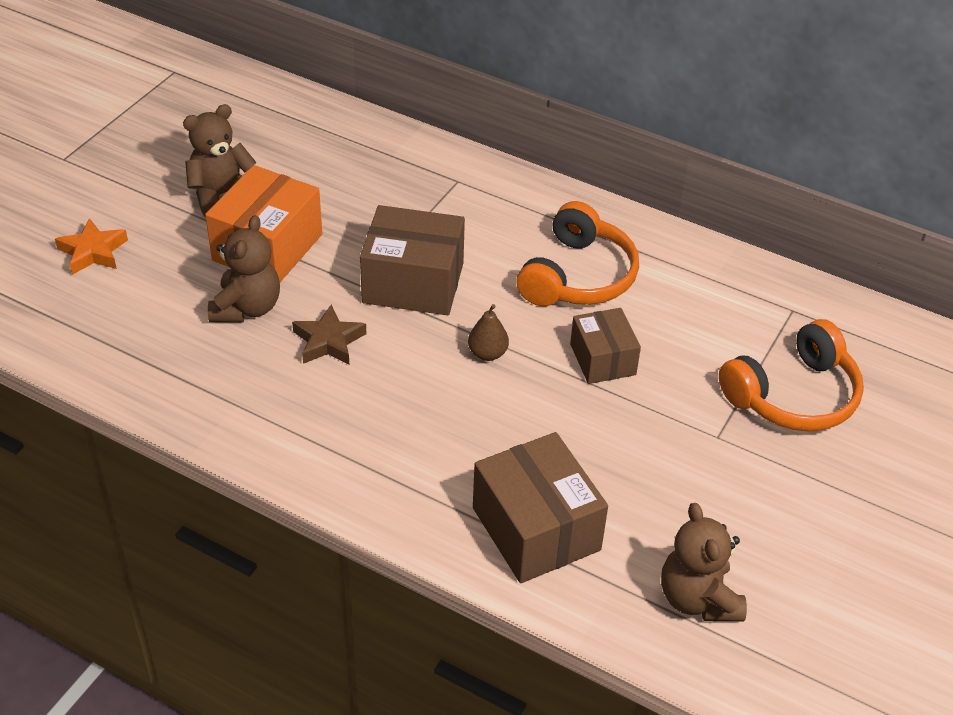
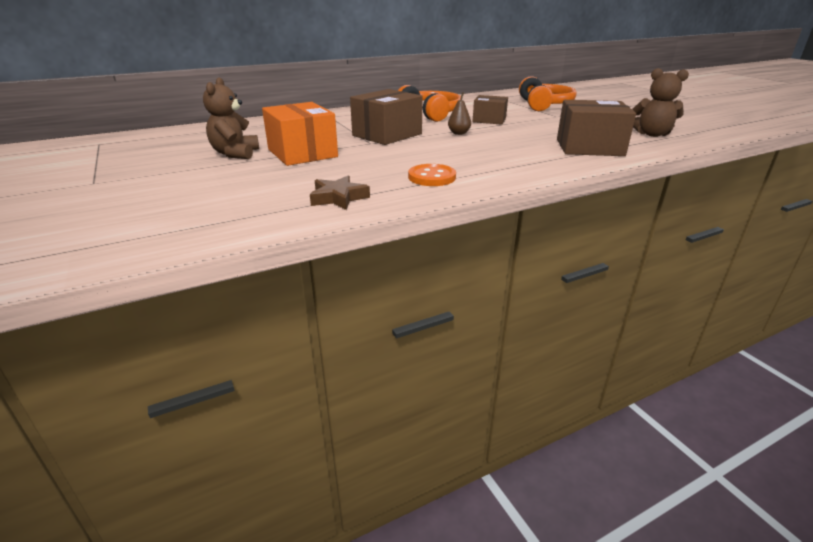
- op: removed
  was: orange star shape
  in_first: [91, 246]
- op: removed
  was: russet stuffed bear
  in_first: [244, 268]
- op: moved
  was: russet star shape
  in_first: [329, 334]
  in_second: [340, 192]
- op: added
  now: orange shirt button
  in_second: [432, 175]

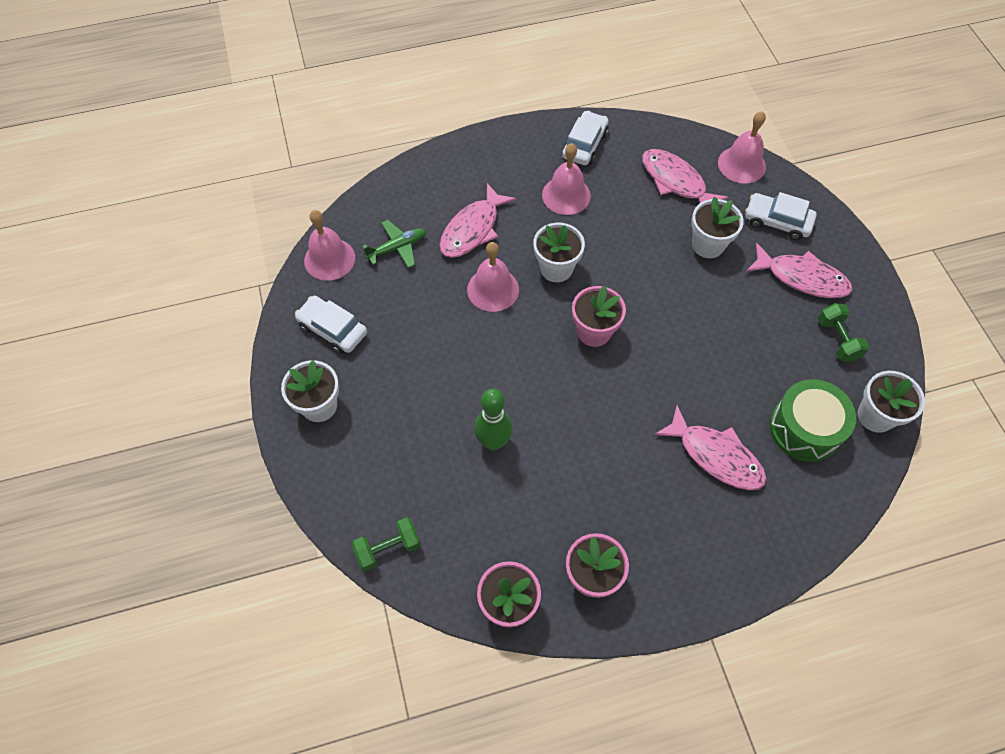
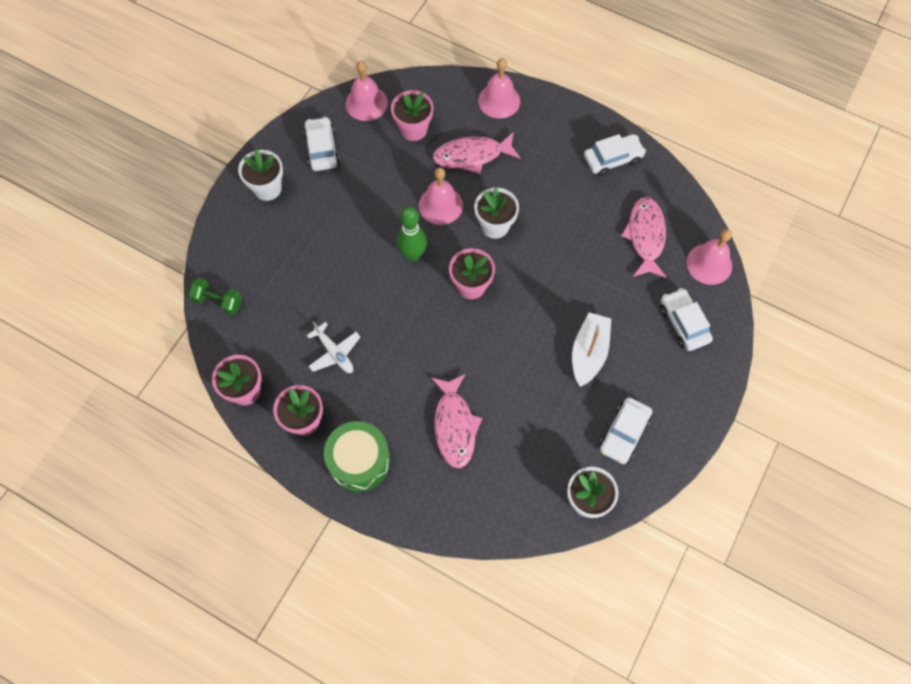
- op: replaced
  was: emerald aeroplane
  now: rose-pink flower pot
  in_first: [394, 244]
  in_second: [412, 115]
- op: moved
  was: emerald skittle
  in_first: [493, 419]
  in_second: [412, 234]
- op: moved
  was: rose-pink hand bell
  in_first: [566, 179]
  in_second: [499, 88]
- op: removed
  was: white flower pot
  in_first: [717, 227]
- op: removed
  was: rose-pink toy fish
  in_first: [799, 270]
- op: moved
  was: emerald drum
  in_first: [812, 420]
  in_second: [357, 456]
- op: replaced
  was: emerald hand weight
  now: white car
  in_first: [843, 332]
  in_second: [625, 430]
- op: added
  now: white aeroplane
  in_second: [333, 347]
- op: added
  now: white boat
  in_second: [591, 349]

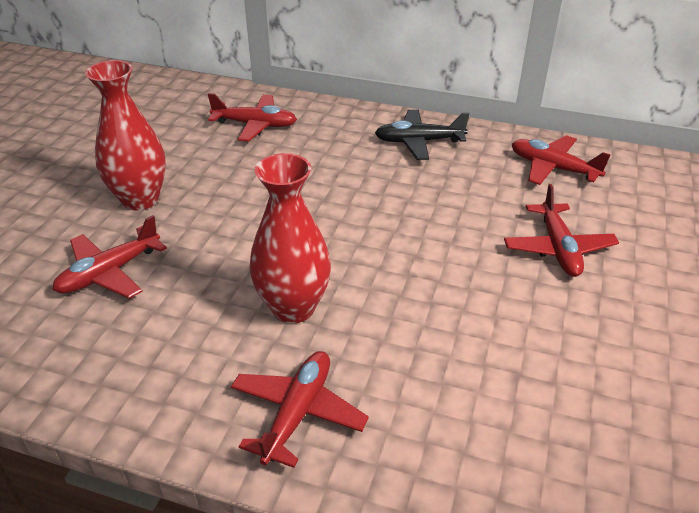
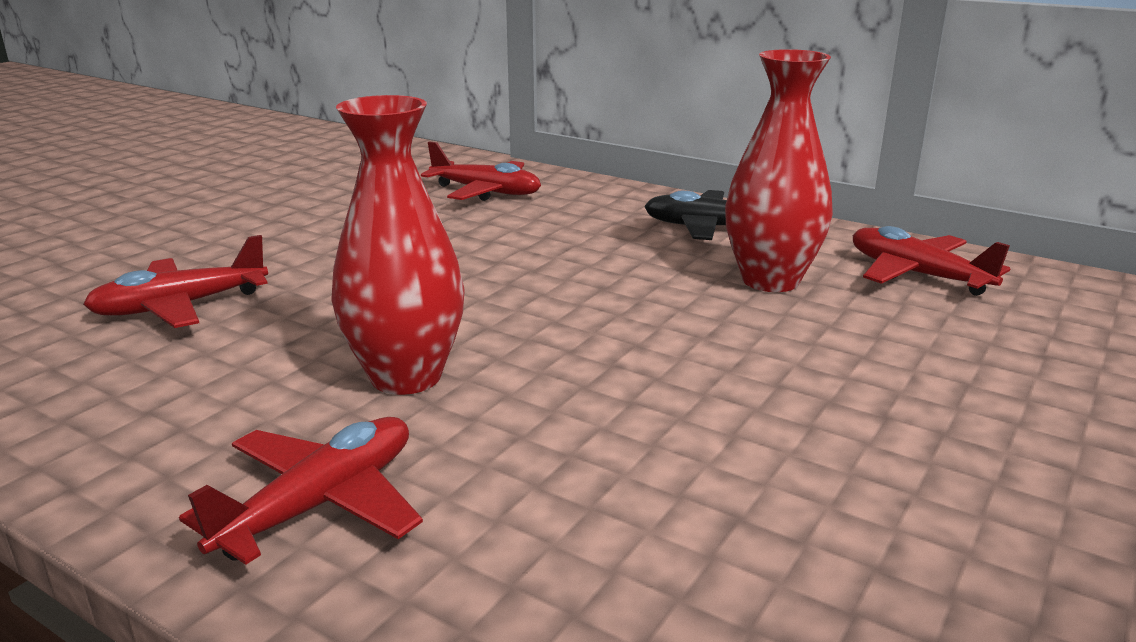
- op: moved
  was: red flower vase
  in_first: [125, 135]
  in_second: [779, 170]
- op: removed
  was: red aeroplane
  in_first: [561, 230]

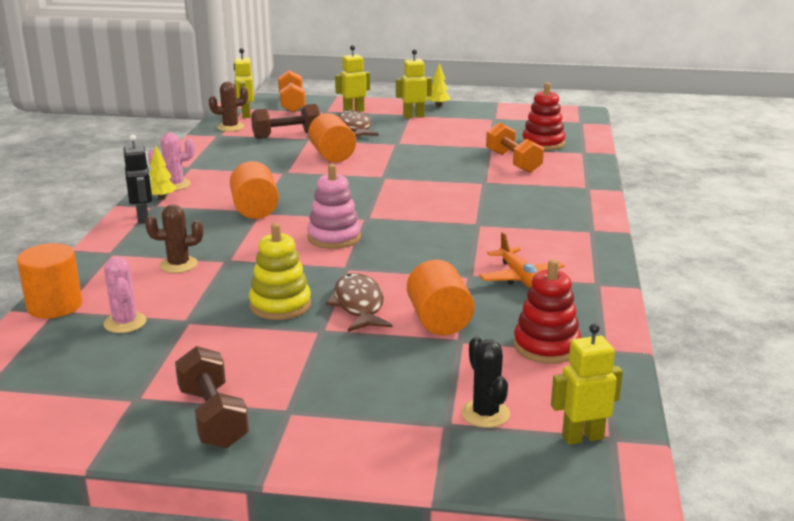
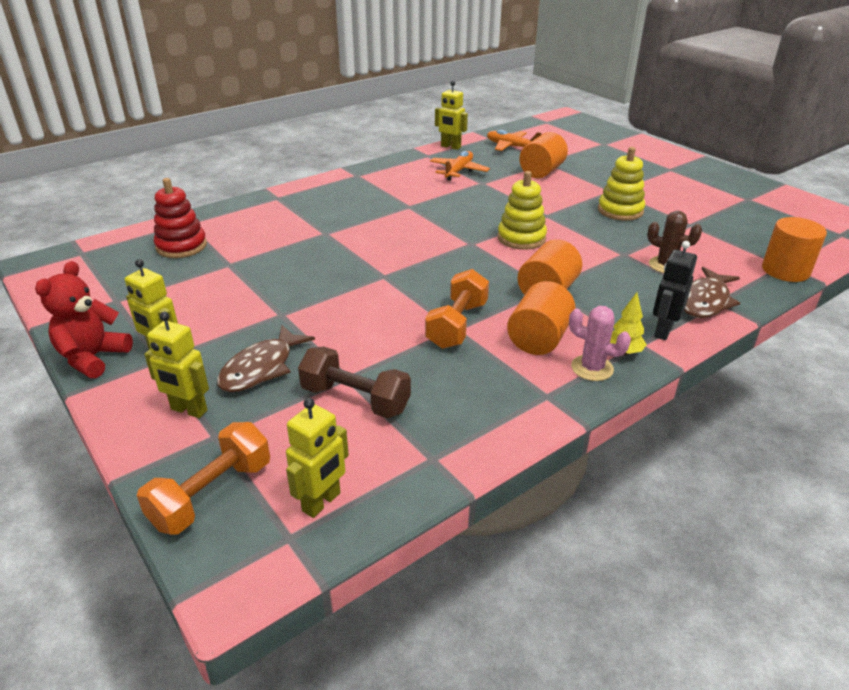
- op: removed
  was: rose-pink cactus
  in_first: [124, 295]
- op: removed
  was: russet hand weight
  in_first: [212, 397]
- op: removed
  was: russet cactus
  in_first: [228, 107]
- op: recoloured
  was: rose-pink stacking rings
  now: golden stacking rings
  in_first: [334, 206]
  in_second: [522, 210]
- op: moved
  was: orange cylinder shape
  in_first: [332, 137]
  in_second: [541, 318]
- op: moved
  was: russet toy fish
  in_first: [358, 302]
  in_second: [712, 292]
- op: replaced
  was: golden tree
  now: red stuffed bear
  in_first: [439, 85]
  in_second: [84, 319]
- op: removed
  was: jet-black cactus
  in_first: [485, 382]
- op: moved
  was: orange hand weight
  in_first: [515, 147]
  in_second: [457, 309]
- op: replaced
  was: red stacking rings
  now: orange aeroplane
  in_first: [547, 311]
  in_second: [514, 140]
- op: moved
  was: golden toy robot
  in_first: [587, 384]
  in_second: [451, 115]

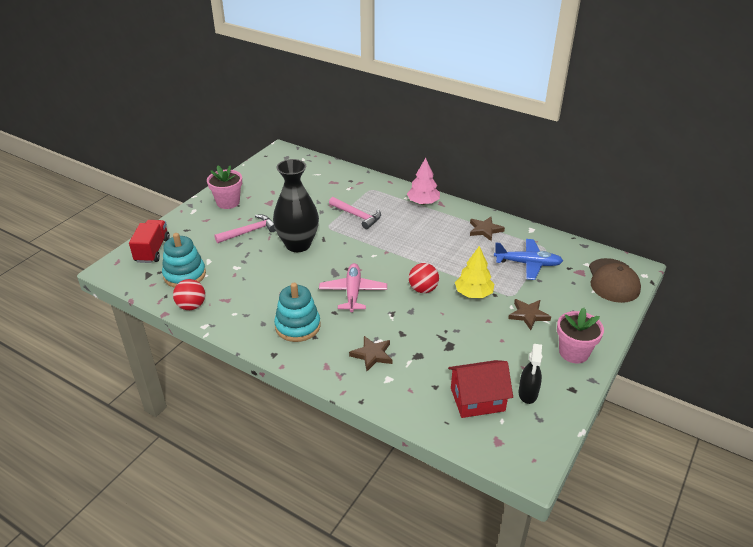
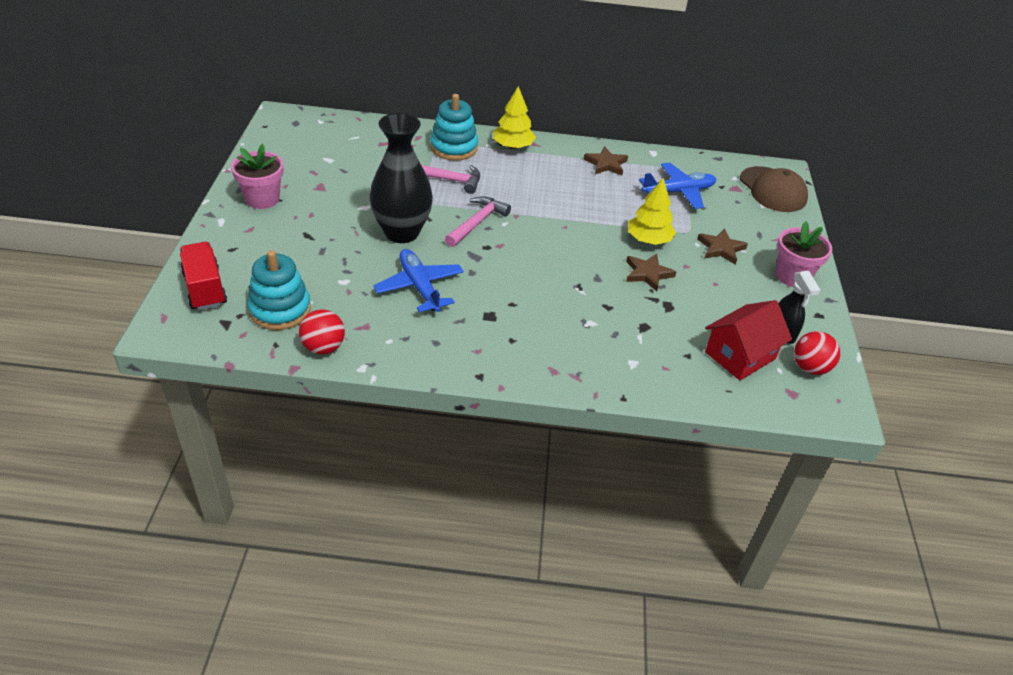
- op: moved
  was: rose-pink claw hammer
  in_first: [245, 229]
  in_second: [478, 221]
- op: moved
  was: aqua stacking rings
  in_first: [297, 312]
  in_second: [454, 127]
- op: removed
  was: rose-pink aeroplane
  in_first: [353, 287]
- op: moved
  was: russet star shape
  in_first: [370, 353]
  in_second: [651, 272]
- op: recoloured
  was: rose-pink tree
  now: golden tree
  in_first: [423, 181]
  in_second: [514, 117]
- op: moved
  was: red sphere
  in_first: [424, 278]
  in_second: [817, 353]
- op: added
  now: blue aeroplane
  in_second: [418, 280]

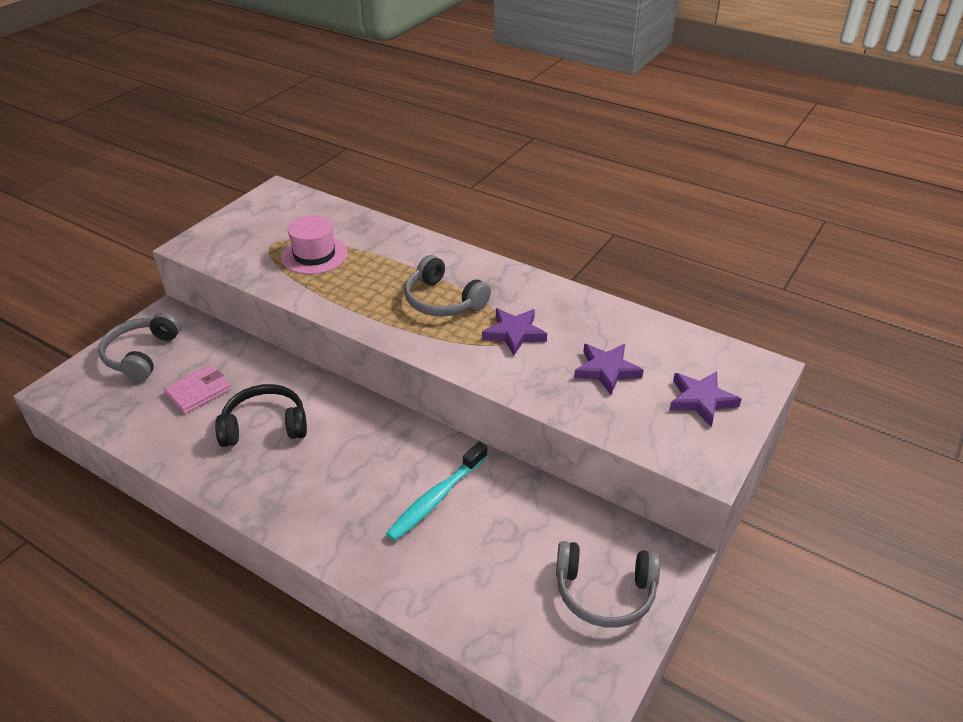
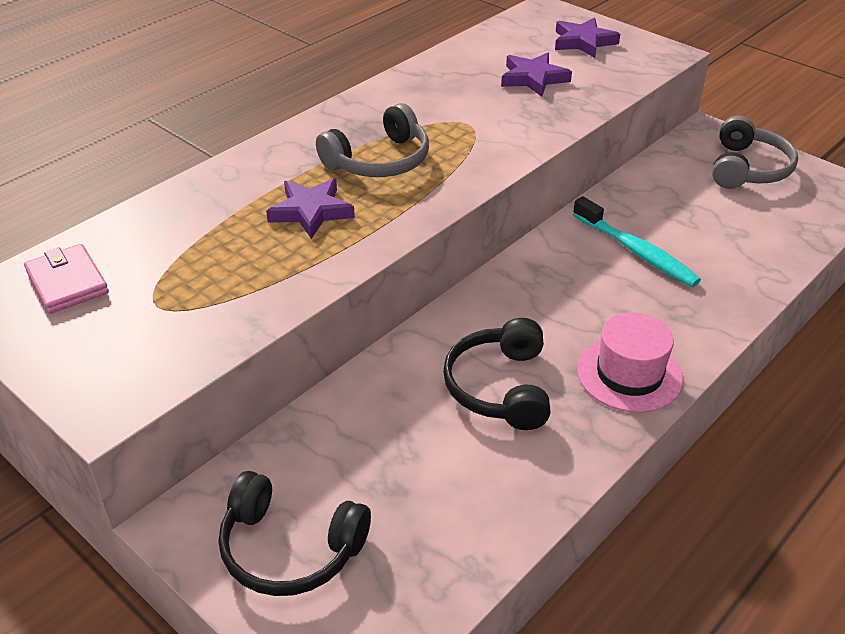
- op: recoloured
  was: ash-grey over-ear headphones
  now: jet-black over-ear headphones
  in_first: [139, 346]
  in_second: [295, 533]
- op: moved
  was: rose-pink wallet
  in_first: [197, 389]
  in_second: [66, 279]
- op: moved
  was: rose-pink top hat
  in_first: [314, 244]
  in_second: [630, 362]
- op: moved
  was: violet star shape
  in_first: [514, 332]
  in_second: [310, 208]

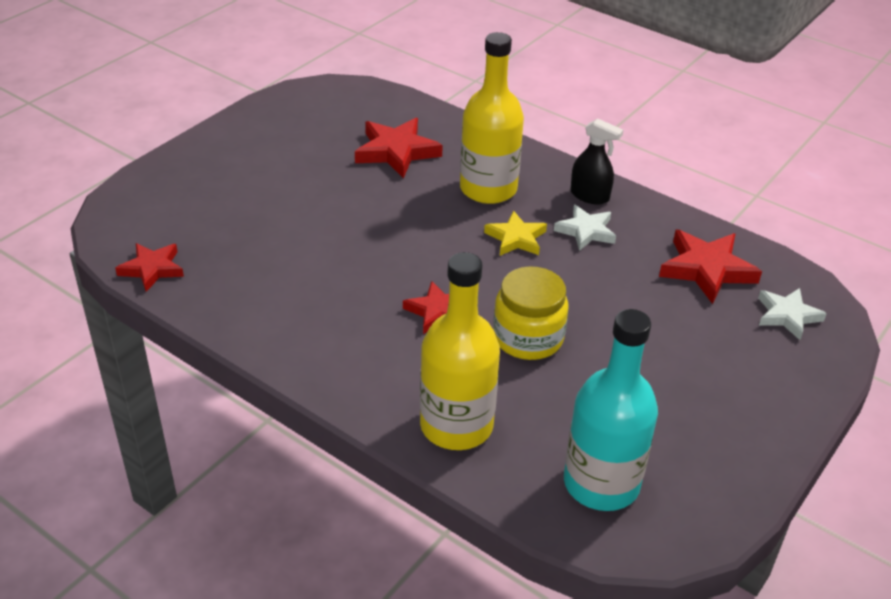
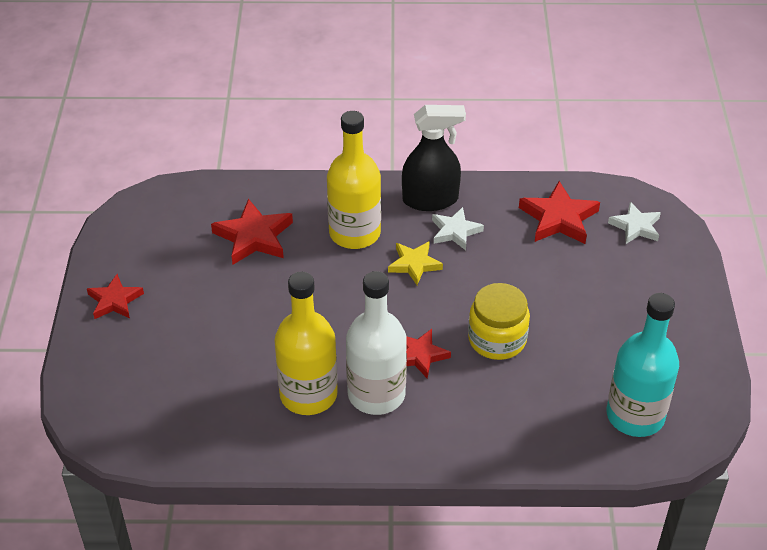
- op: moved
  was: red star shape
  in_first: [149, 267]
  in_second: [115, 296]
- op: moved
  was: golden bottle
  in_first: [460, 351]
  in_second: [306, 343]
- op: resized
  was: jet-black sprayer
  in_first: [597, 161]
  in_second: [434, 158]
  ratio: 1.56
- op: added
  now: white bottle
  in_second: [376, 343]

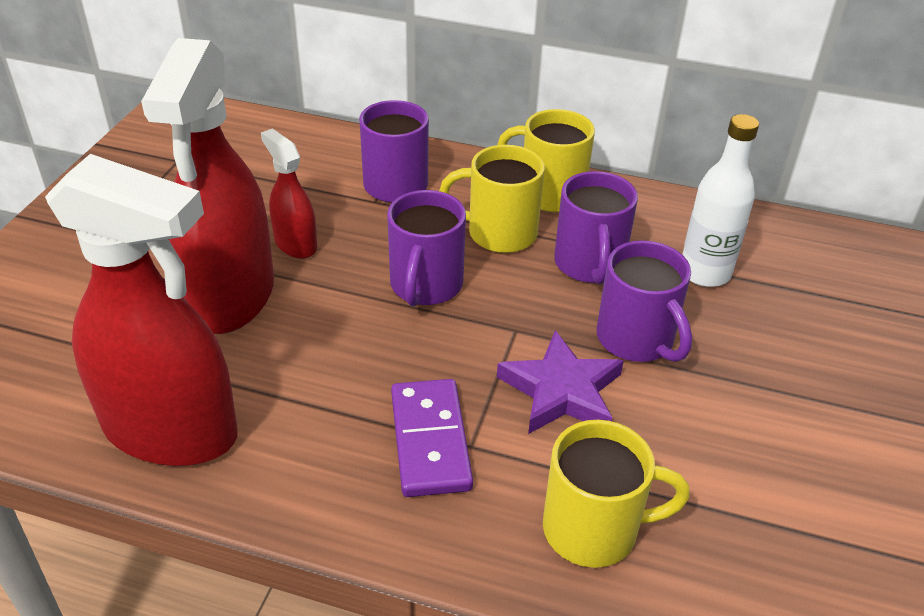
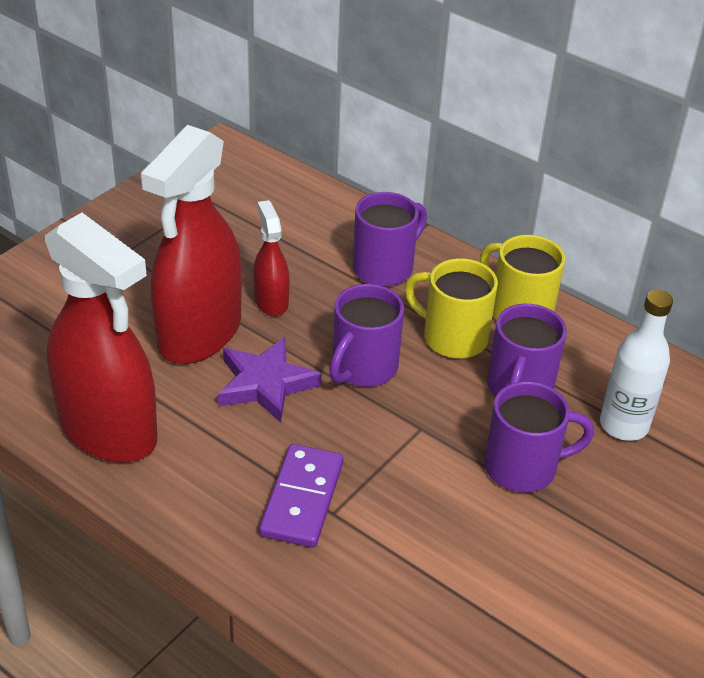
- op: moved
  was: violet star shape
  in_first: [560, 382]
  in_second: [269, 380]
- op: removed
  was: golden coffee mug
  in_first: [616, 494]
- op: turned
  was: violet coffee mug
  in_first: [644, 301]
  in_second: [539, 437]
  clockwise: -90

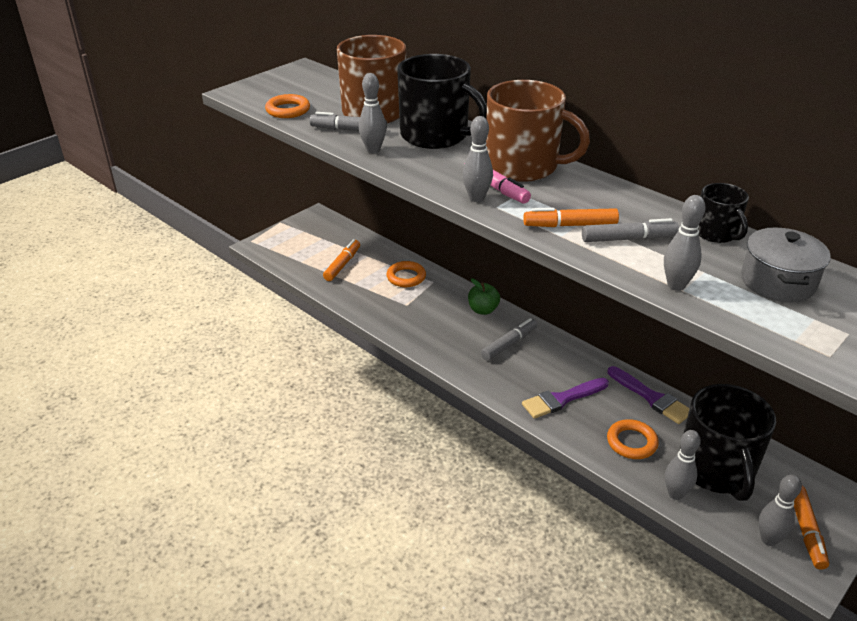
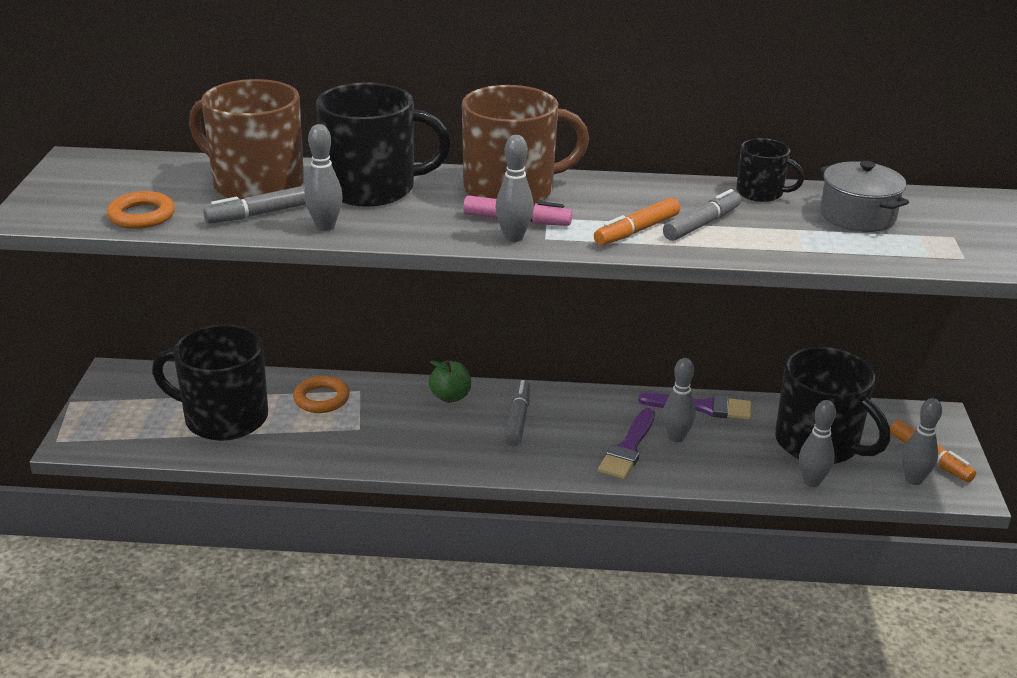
- op: replaced
  was: orange felt pen
  now: jet-black coffee mug
  in_first: [341, 260]
  in_second: [210, 382]
- op: removed
  was: orange torus
  in_first: [633, 439]
- op: moved
  was: ash-grey skittle
  in_first: [685, 243]
  in_second: [679, 400]

